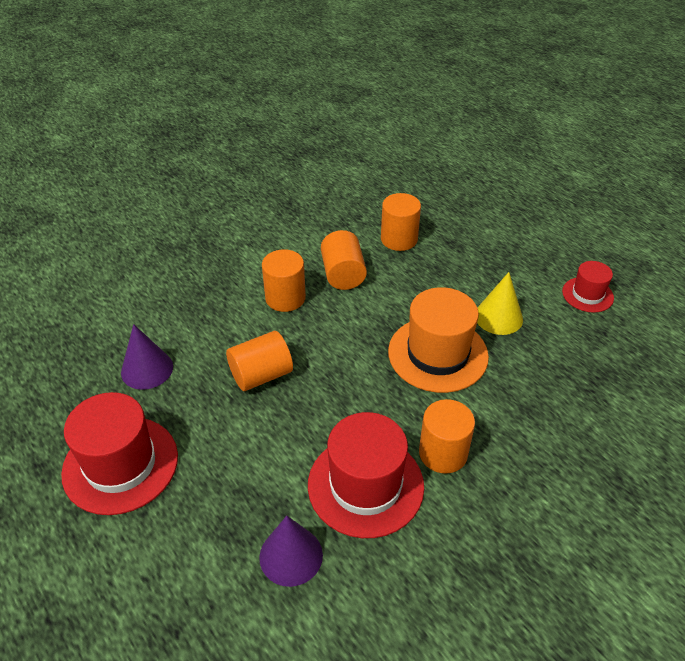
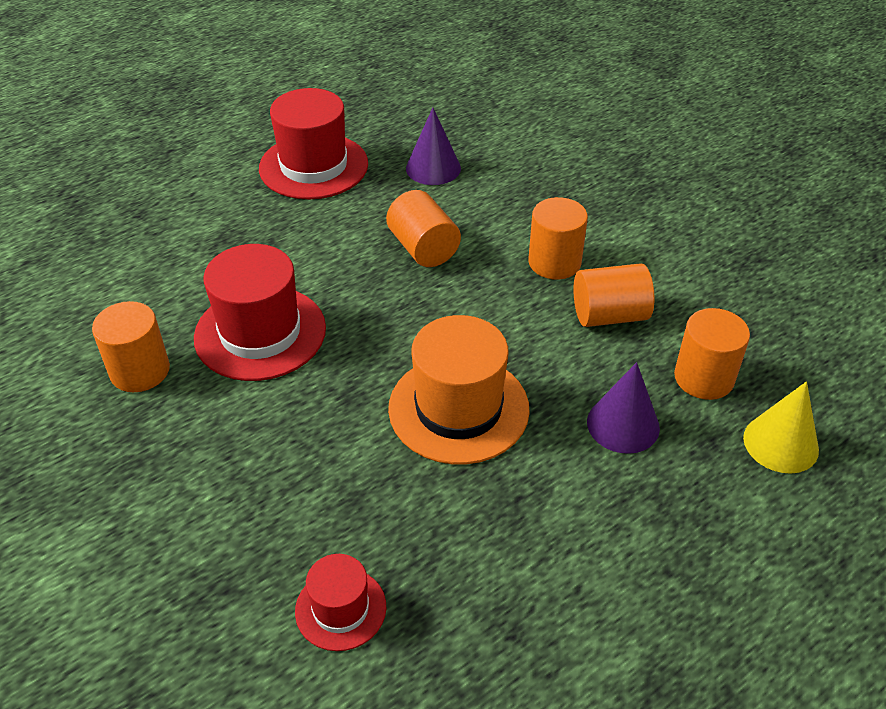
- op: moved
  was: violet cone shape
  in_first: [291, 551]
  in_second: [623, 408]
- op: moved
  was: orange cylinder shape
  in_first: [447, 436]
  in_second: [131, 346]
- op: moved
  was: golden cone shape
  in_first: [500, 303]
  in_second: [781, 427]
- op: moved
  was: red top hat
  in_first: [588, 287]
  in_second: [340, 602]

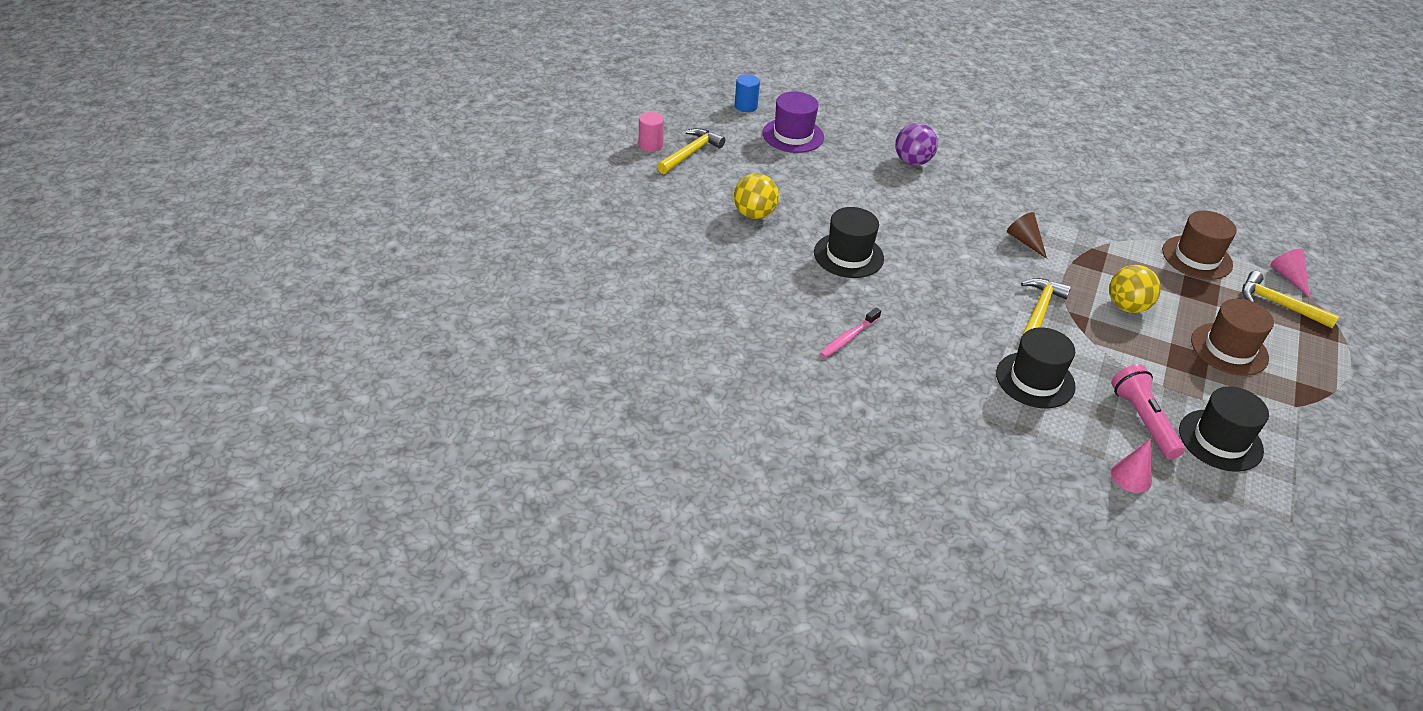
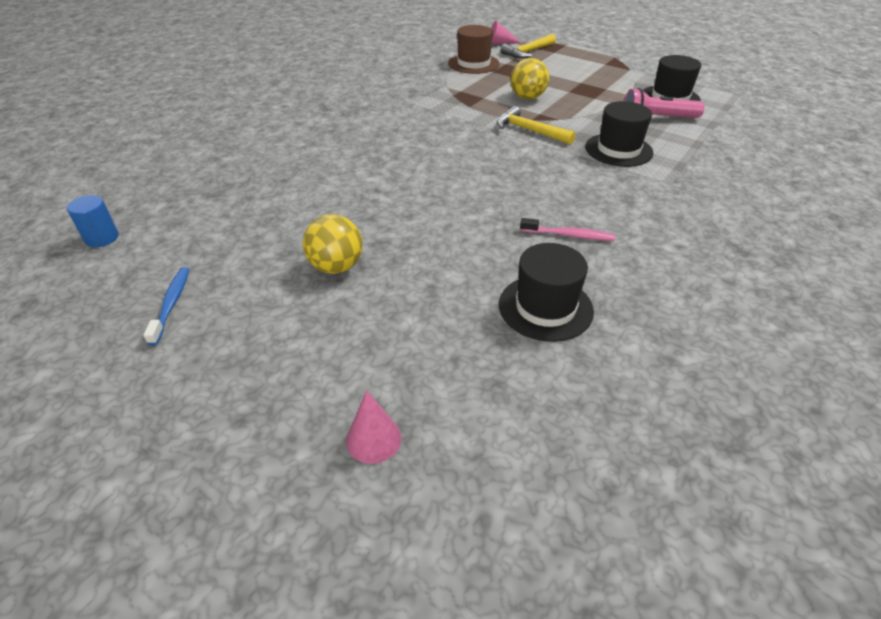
- op: removed
  was: rose-pink cylinder shape
  in_first: [651, 132]
- op: replaced
  was: golden claw hammer
  now: blue dental brush
  in_first: [691, 151]
  in_second: [166, 306]
- op: removed
  was: violet top hat
  in_first: [793, 122]
- op: moved
  was: jet-black top hat
  in_first: [849, 242]
  in_second: [546, 292]
- op: turned
  was: rose-pink dental brush
  in_first: [850, 333]
  in_second: [567, 229]
  clockwise: -45
- op: removed
  was: violet sphere
  in_first: [916, 144]
- op: removed
  was: russet cone shape
  in_first: [1027, 235]
- op: moved
  was: rose-pink cone shape
  in_first: [1131, 466]
  in_second: [374, 427]
- op: removed
  was: russet top hat
  in_first: [1232, 337]

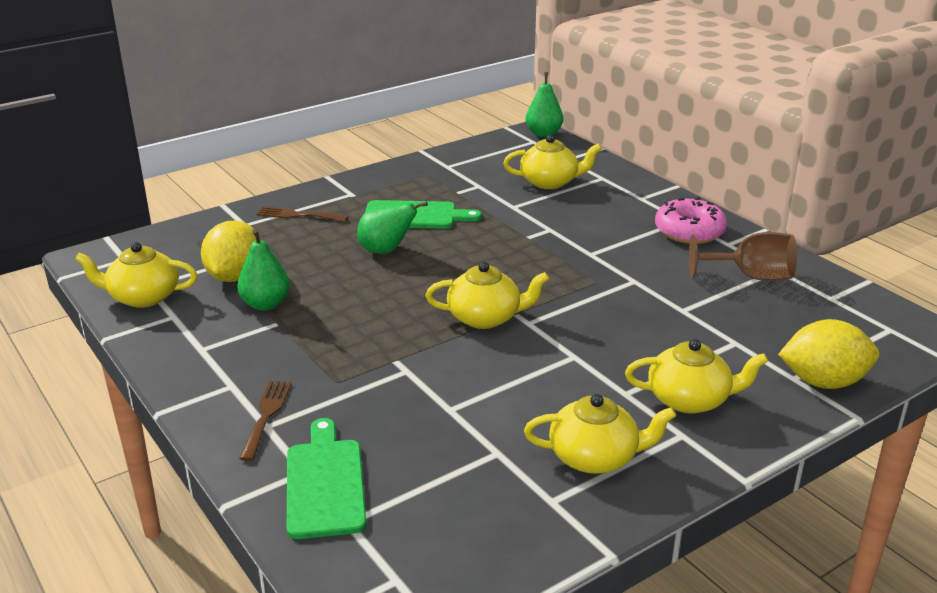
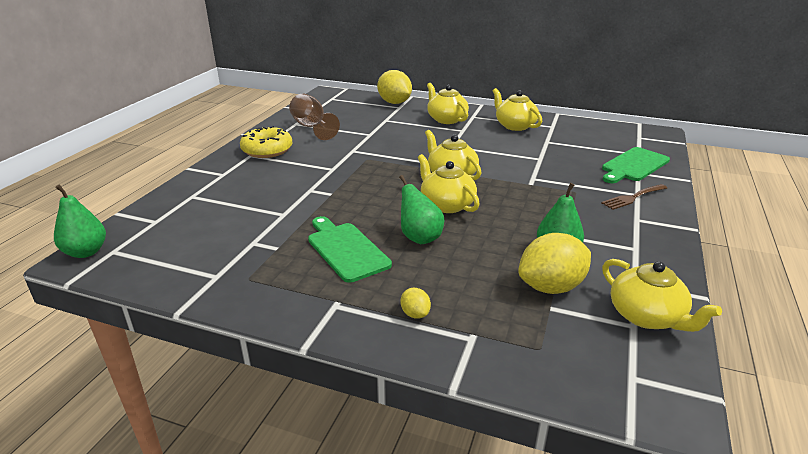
- op: replaced
  was: russet dinner fork
  now: golden citrus fruit
  in_first: [302, 214]
  in_second: [416, 303]
- op: moved
  was: golden tea pot
  in_first: [552, 162]
  in_second: [449, 183]
- op: recoloured
  was: rose-pink doughnut
  now: golden doughnut
  in_first: [691, 220]
  in_second: [266, 142]

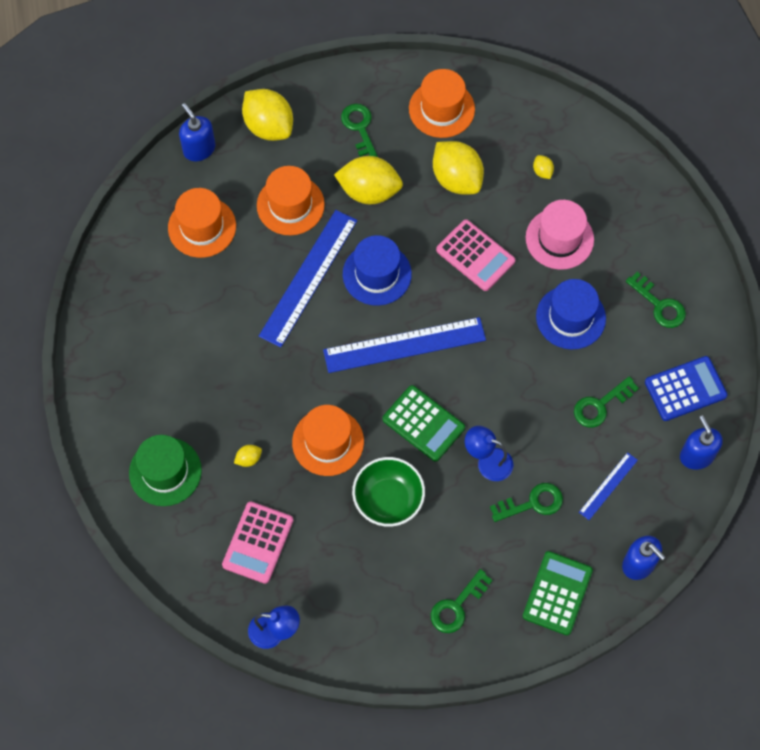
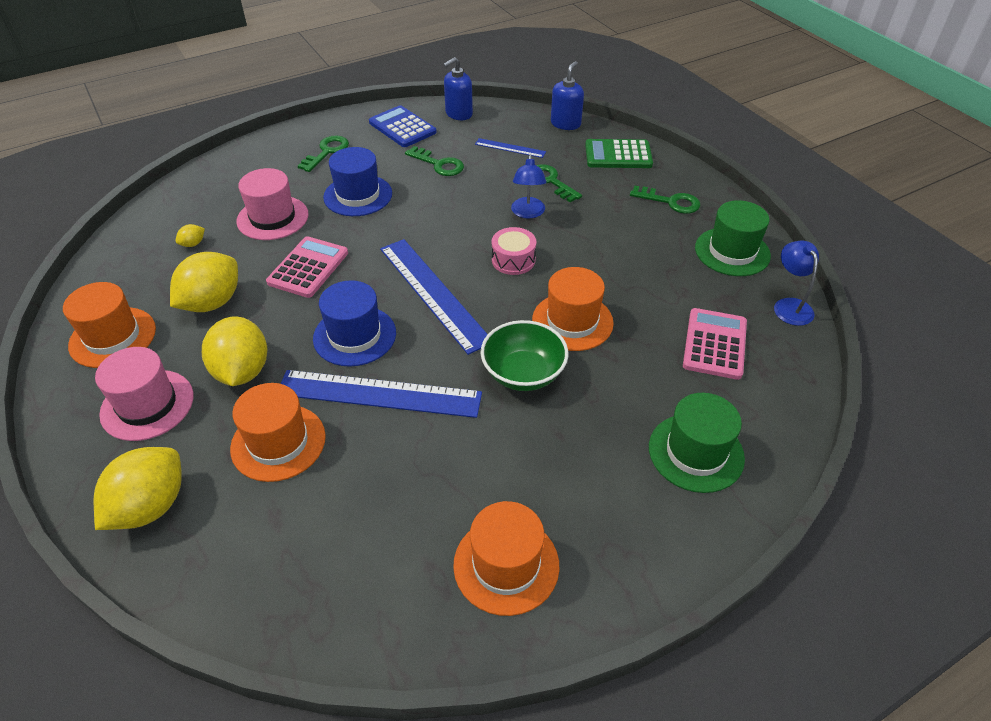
- op: moved
  was: orange top hat
  in_first: [202, 223]
  in_second: [506, 558]
- op: removed
  was: blue soap dispenser
  in_first: [197, 132]
- op: turned
  was: rose-pink pocket calculator
  in_first: [257, 542]
  in_second: [715, 344]
  clockwise: -75
- op: removed
  was: golden citrus fruit
  in_first: [248, 456]
- op: replaced
  was: emerald key
  now: rose-pink top hat
  in_first: [359, 130]
  in_second: [144, 394]
- op: moved
  was: emerald deep dish
  in_first: [388, 492]
  in_second: [524, 355]
- op: replaced
  was: emerald pocket calculator
  now: rose-pink drum
  in_first: [423, 423]
  in_second: [514, 251]
- op: added
  now: emerald top hat
  in_second: [733, 238]

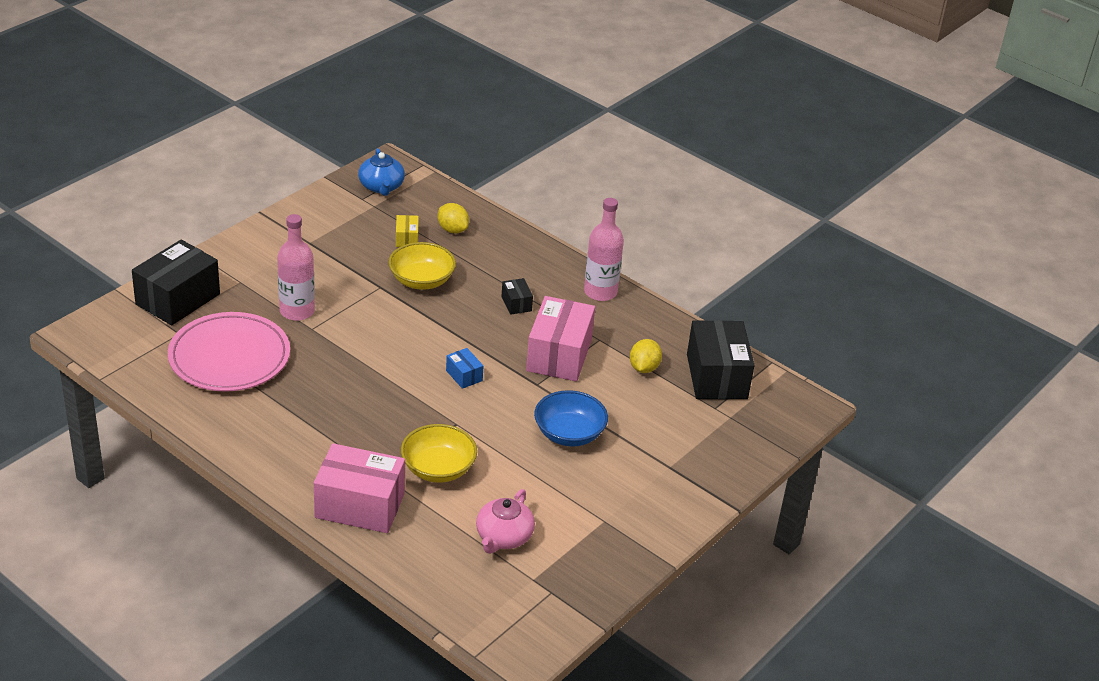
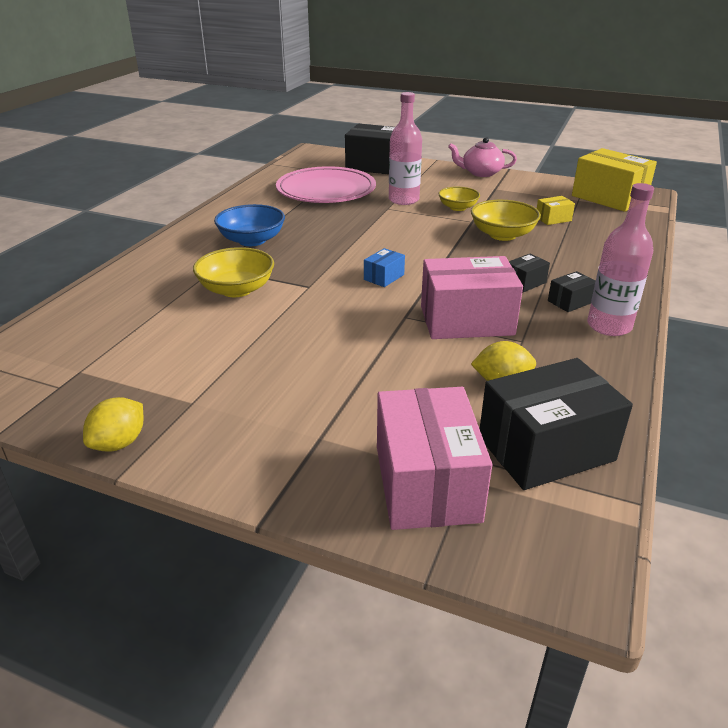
- op: moved
  was: rose-pink box
  in_first: [359, 488]
  in_second: [434, 458]
- op: replaced
  was: blue tea pot
  now: golden box
  in_first: [381, 172]
  in_second: [614, 180]
- op: moved
  was: golden citrus fruit
  in_first: [453, 218]
  in_second: [113, 424]
- op: moved
  was: rose-pink tea pot
  in_first: [505, 521]
  in_second: [482, 157]
- op: moved
  was: blue deep dish
  in_first: [571, 418]
  in_second: [249, 225]
- op: added
  now: golden deep dish
  in_second: [459, 199]
- op: added
  now: jet-black box
  in_second: [572, 291]

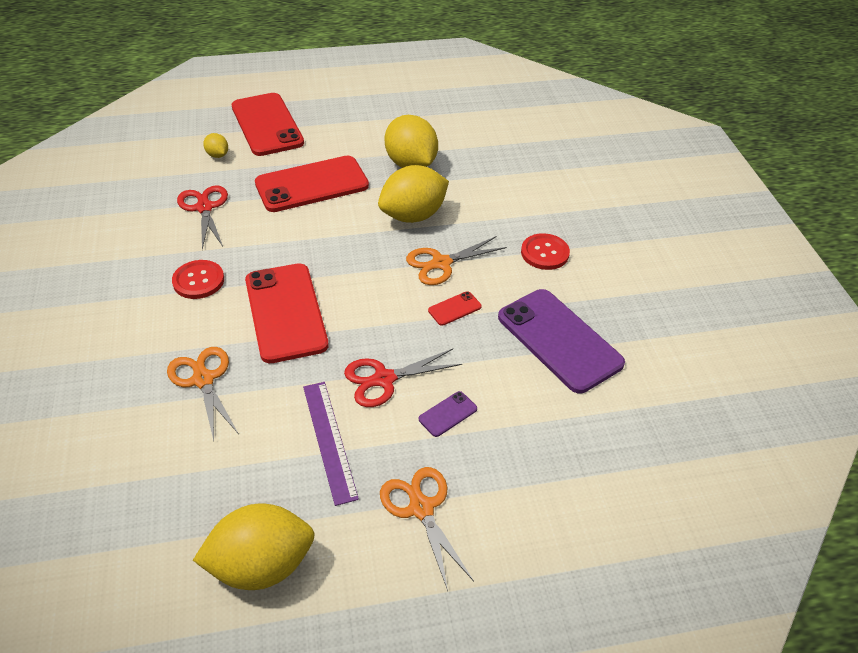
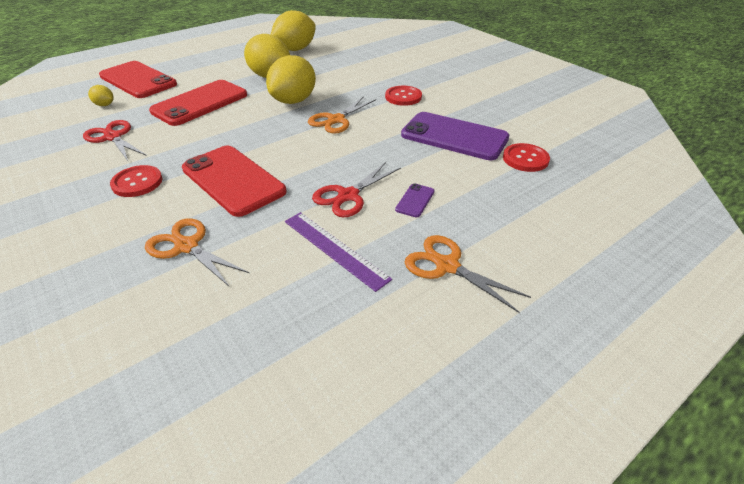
- op: moved
  was: golden citrus fruit
  in_first: [254, 547]
  in_second: [293, 30]
- op: removed
  was: red mobile phone
  in_first: [455, 308]
- op: added
  now: red shirt button
  in_second: [526, 157]

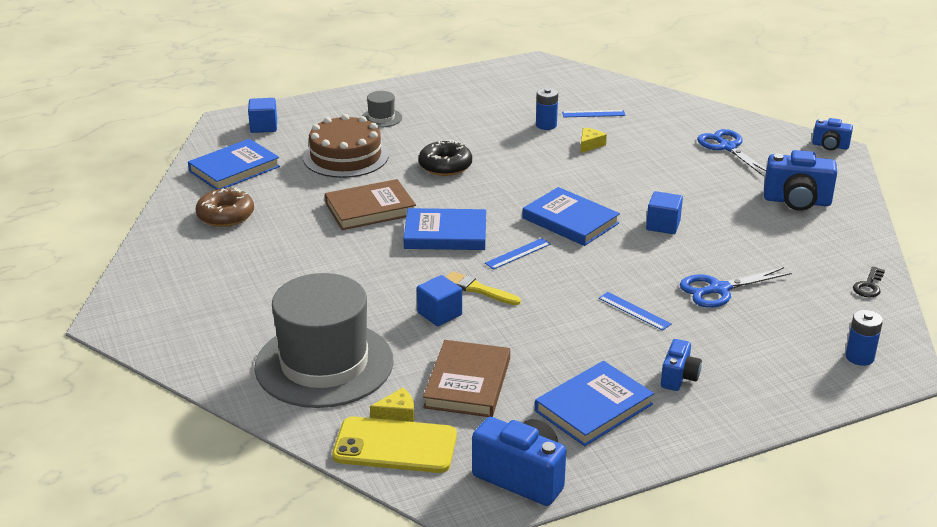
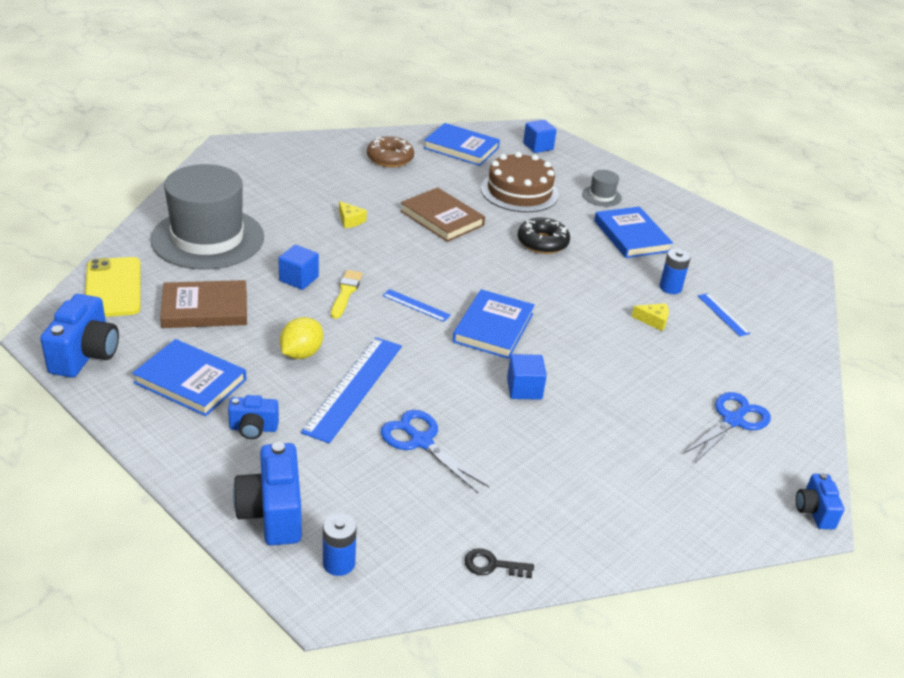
- op: moved
  was: golden cheese
  in_first: [392, 405]
  in_second: [353, 214]
- op: moved
  was: blue hardcover
  in_first: [444, 229]
  in_second: [633, 232]
- op: resized
  was: blue ruler
  in_first: [635, 311]
  in_second: [351, 390]
  ratio: 2.02
- op: moved
  was: blue compact camera
  in_first: [800, 180]
  in_second: [267, 493]
- op: added
  now: golden citrus fruit
  in_second: [301, 338]

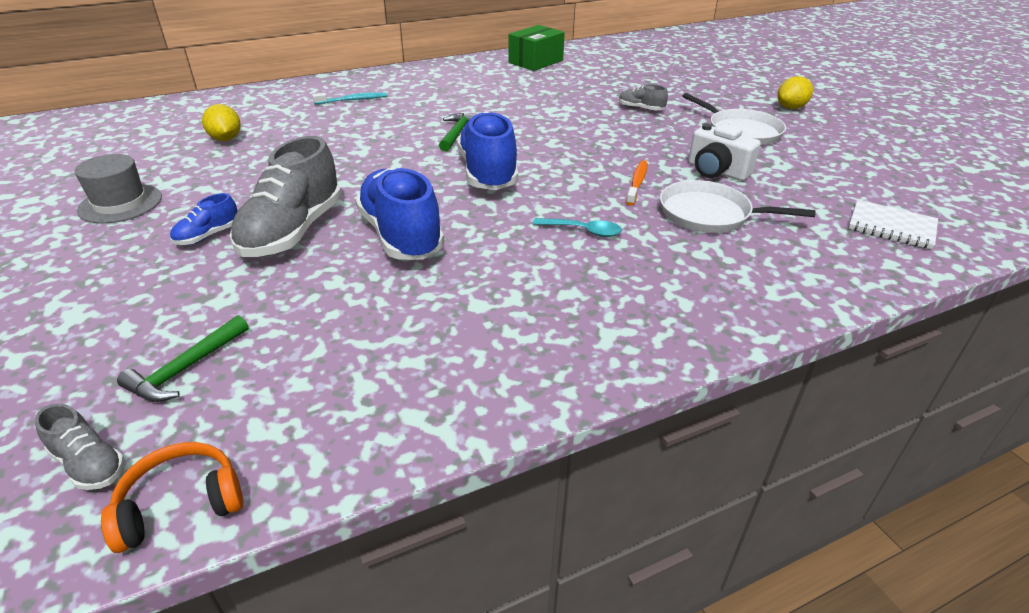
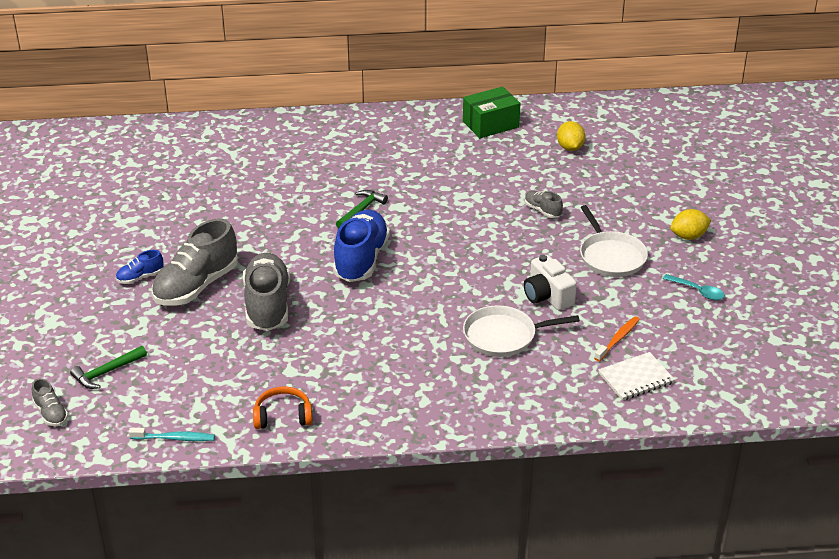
- op: removed
  was: ash-grey top hat
  in_first: [118, 188]
- op: moved
  was: orange over-ear headphones
  in_first: [172, 497]
  in_second: [282, 408]
- op: moved
  was: golden citrus fruit
  in_first: [221, 122]
  in_second: [571, 136]
- op: moved
  was: aqua dental brush
  in_first: [349, 98]
  in_second: [172, 434]
- op: recoloured
  was: blue lace-up shoe
  now: ash-grey lace-up shoe
  in_first: [399, 214]
  in_second: [266, 292]
- op: moved
  was: aqua tablespoon
  in_first: [577, 227]
  in_second: [694, 287]
- op: moved
  was: orange dental brush
  in_first: [636, 183]
  in_second: [617, 339]
- op: turned
  was: white skillet
  in_first: [738, 206]
  in_second: [521, 331]
  clockwise: -45
- op: turned
  was: white notebook
  in_first: [893, 225]
  in_second: [636, 376]
  clockwise: -75

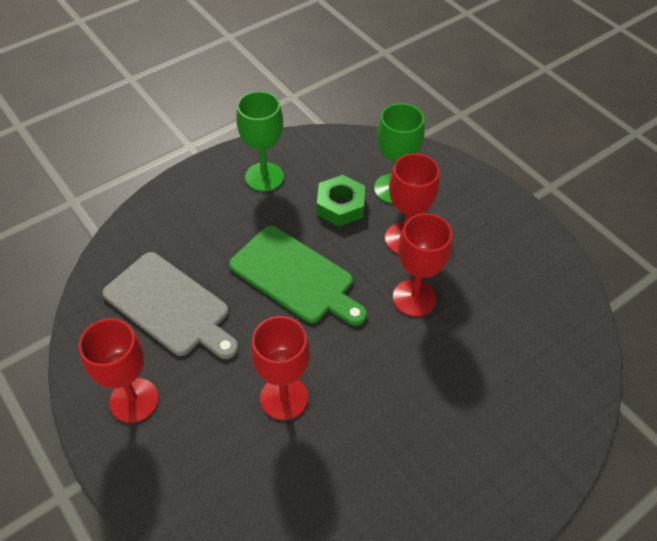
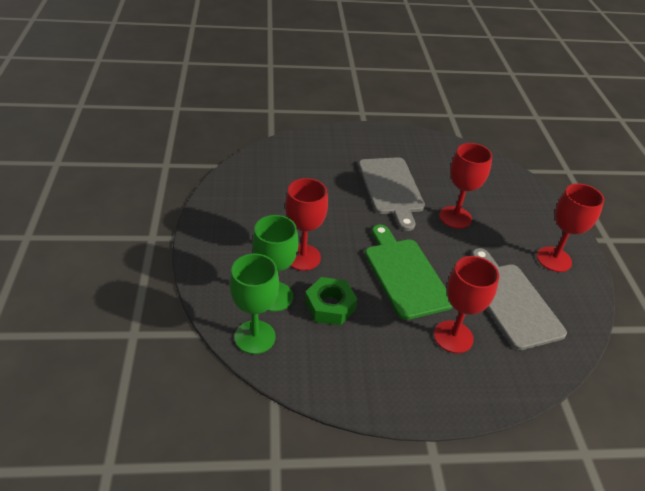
- op: moved
  was: emerald wine glass
  in_first: [260, 141]
  in_second: [254, 303]
- op: moved
  was: red wine glass
  in_first: [422, 265]
  in_second: [466, 304]
- op: added
  now: ash-grey chopping board
  in_second: [391, 194]

